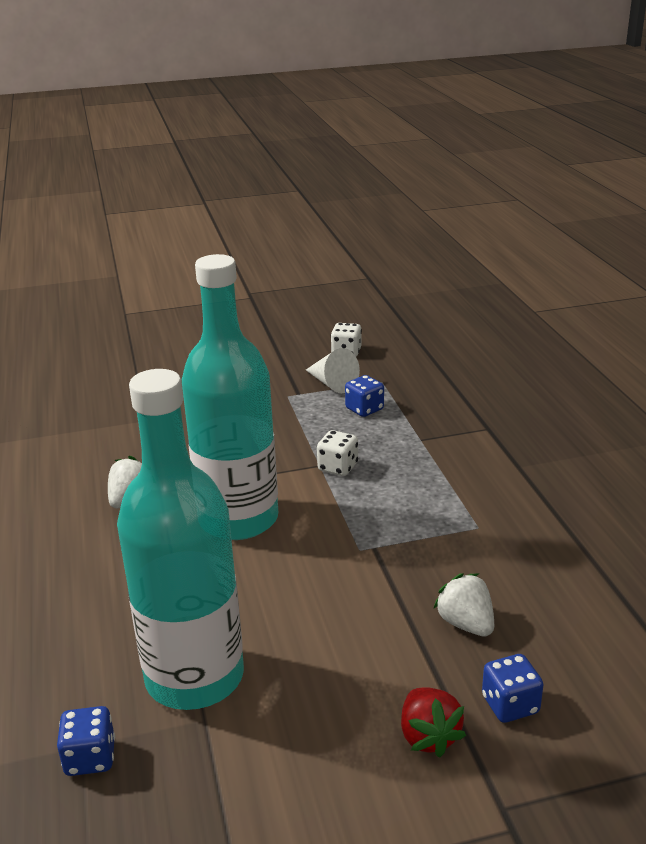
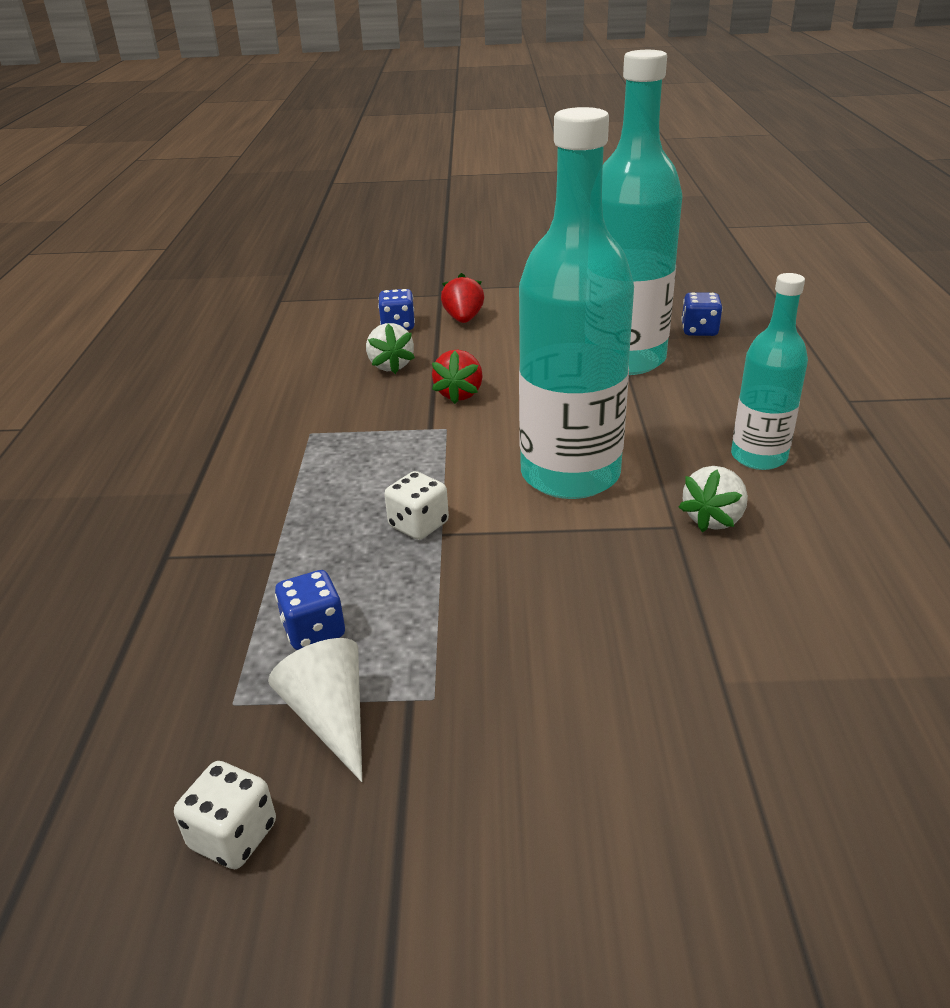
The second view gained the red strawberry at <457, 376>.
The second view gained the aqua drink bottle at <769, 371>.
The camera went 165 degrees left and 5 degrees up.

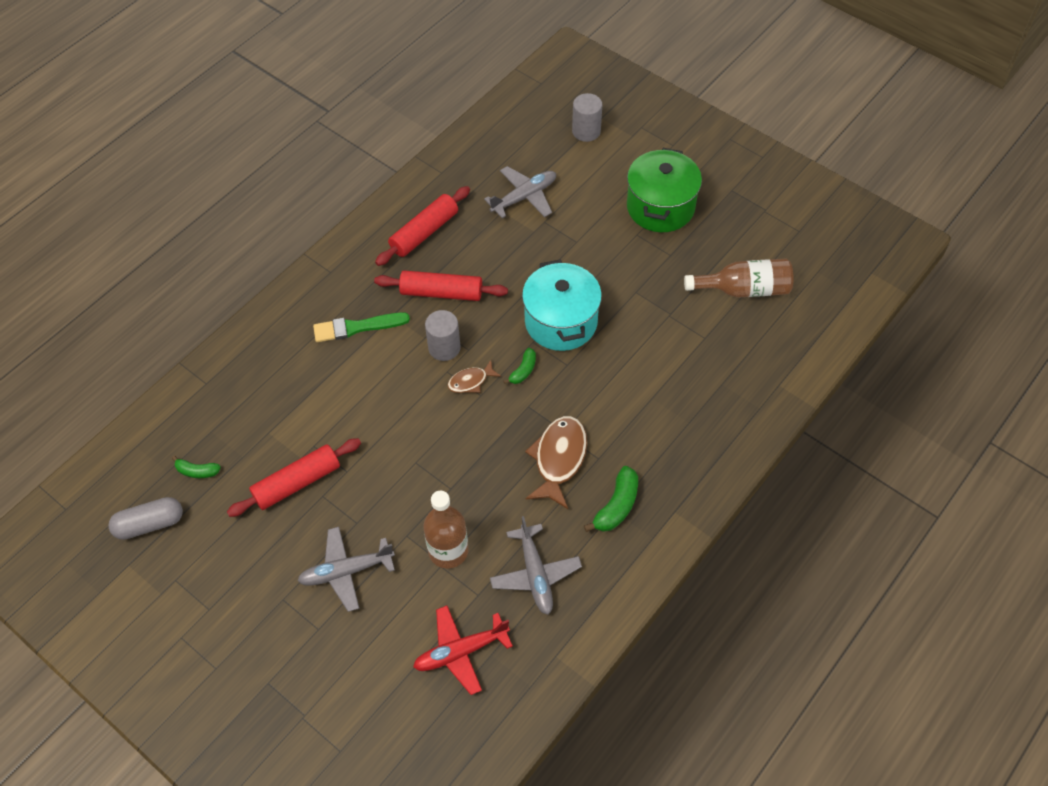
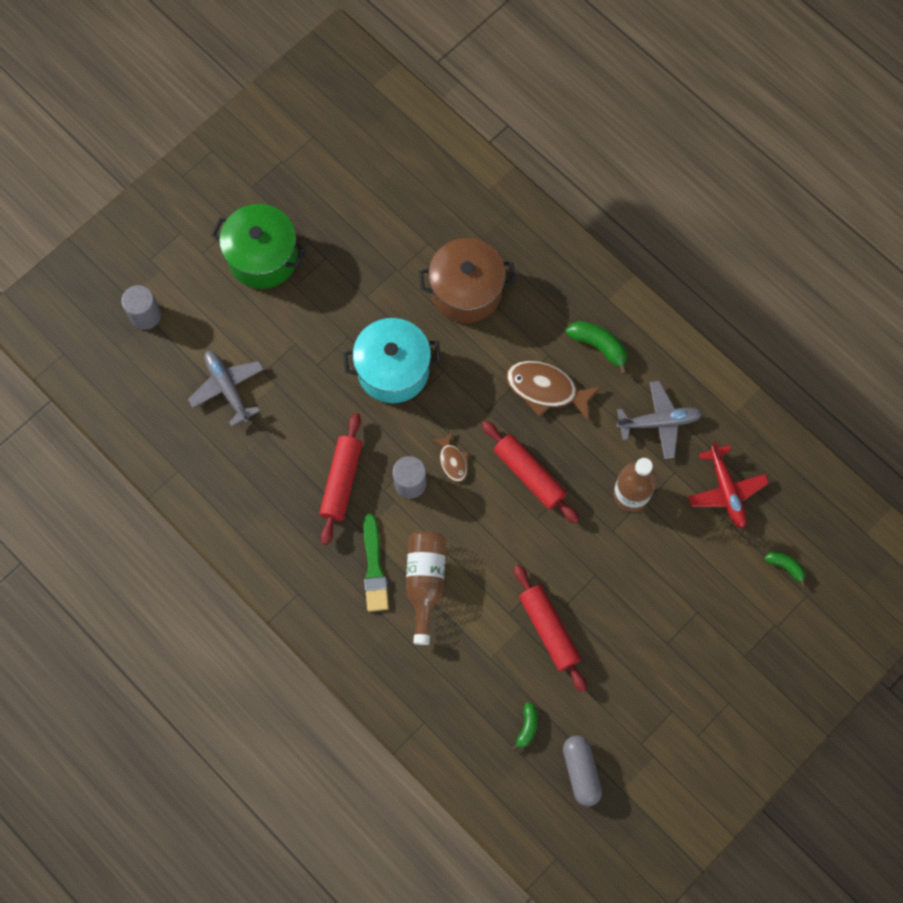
The second view lost the grey plane at <346, 569>.
The second view gained the russet stockpot at <467, 280>.
The red pastry roller ended up elsewhere, having gone from <422, 226> to <530, 472>.
The leaf-green banana fruit ended up elsewhere, having gone from <519, 366> to <785, 569>.
The russet drink bottle ended up elsewhere, having gone from <738, 278> to <426, 588>.
The camera went 85 degrees left and 15 degrees up.

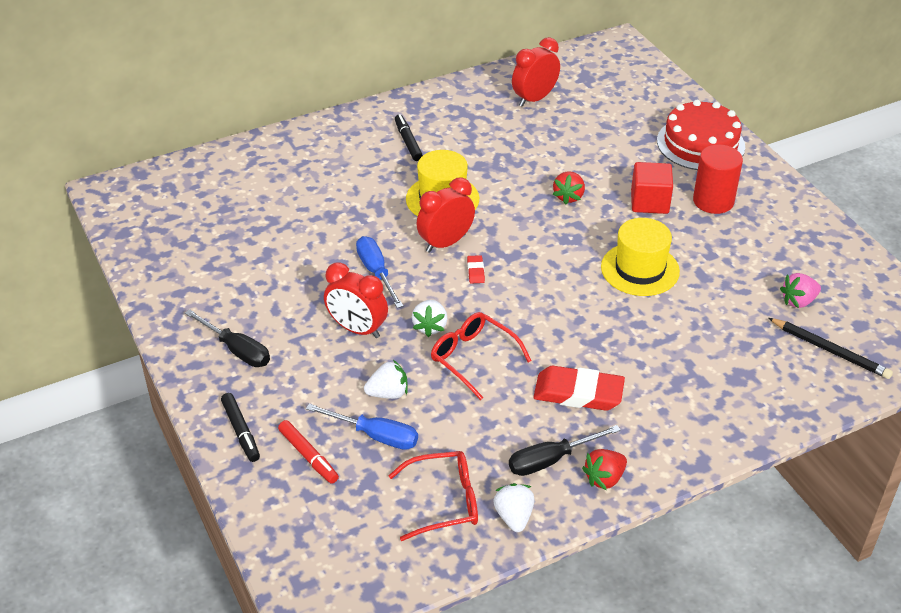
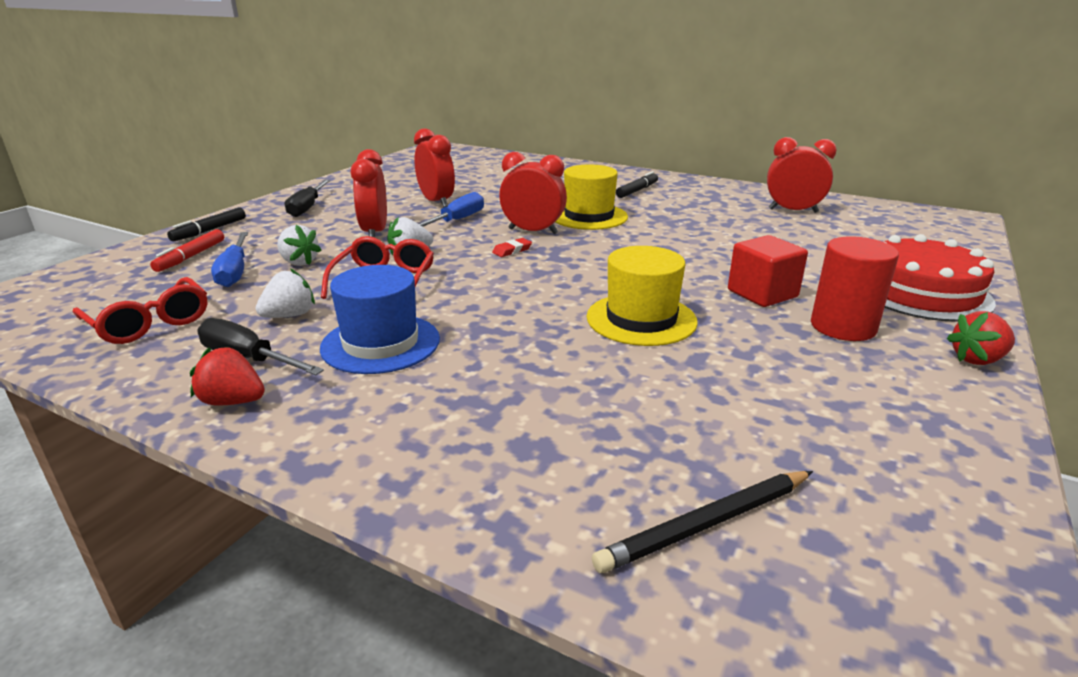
The second view lost the rose-pink strawberry at <800, 290>.
The second view gained the red bedside clock at <434, 167>.
The white strawberry ended up elsewhere, having gone from <513, 507> to <285, 293>.
The red strawberry ended up elsewhere, having gone from <569, 188> to <981, 338>.
Where the red eraser stood at <579, 388>, the blue hat came to stand at <380, 319>.
The jet-black pencil at <830, 348> ended up facing another way, 60 degrees clockwise from before.
The camera went 55 degrees right and 15 degrees down.

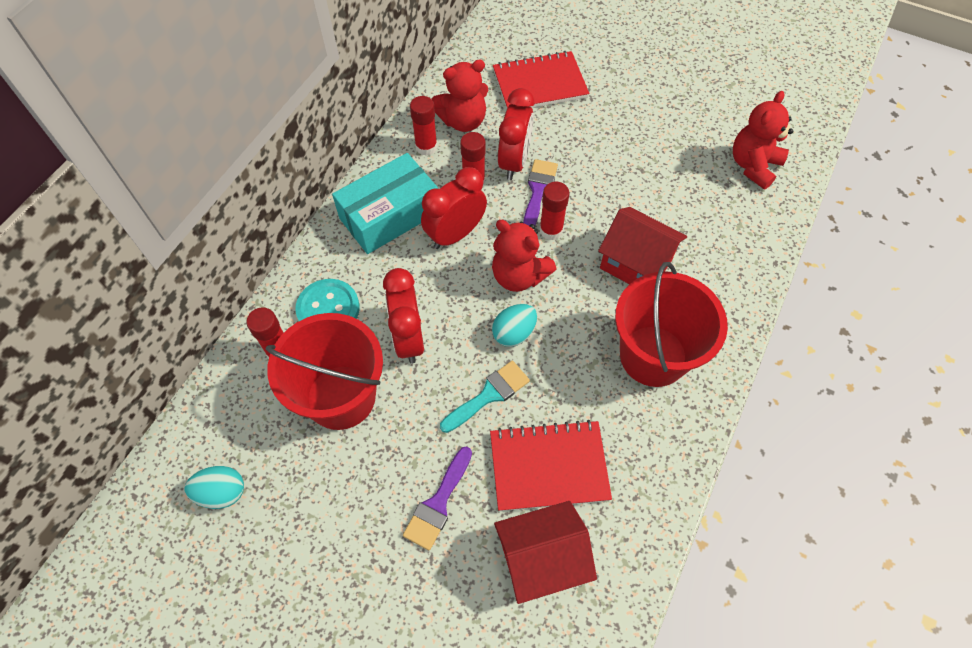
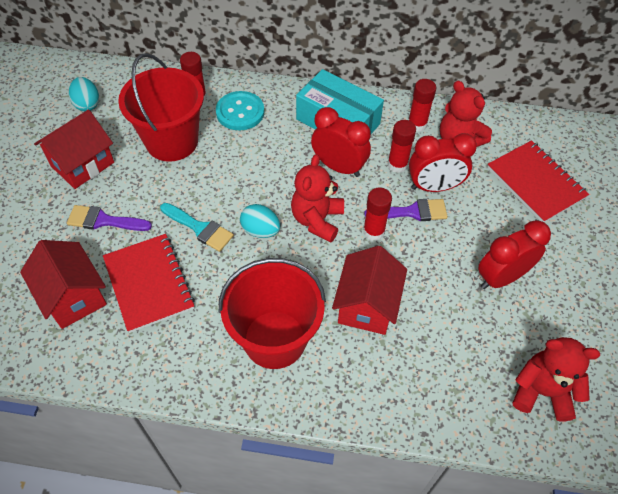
The second view gained the red toy house at <74, 149>.
The red bedside clock ended up elsewhere, having gone from <403, 316> to <514, 254>.
The camera went 70 degrees right and 5 degrees down.

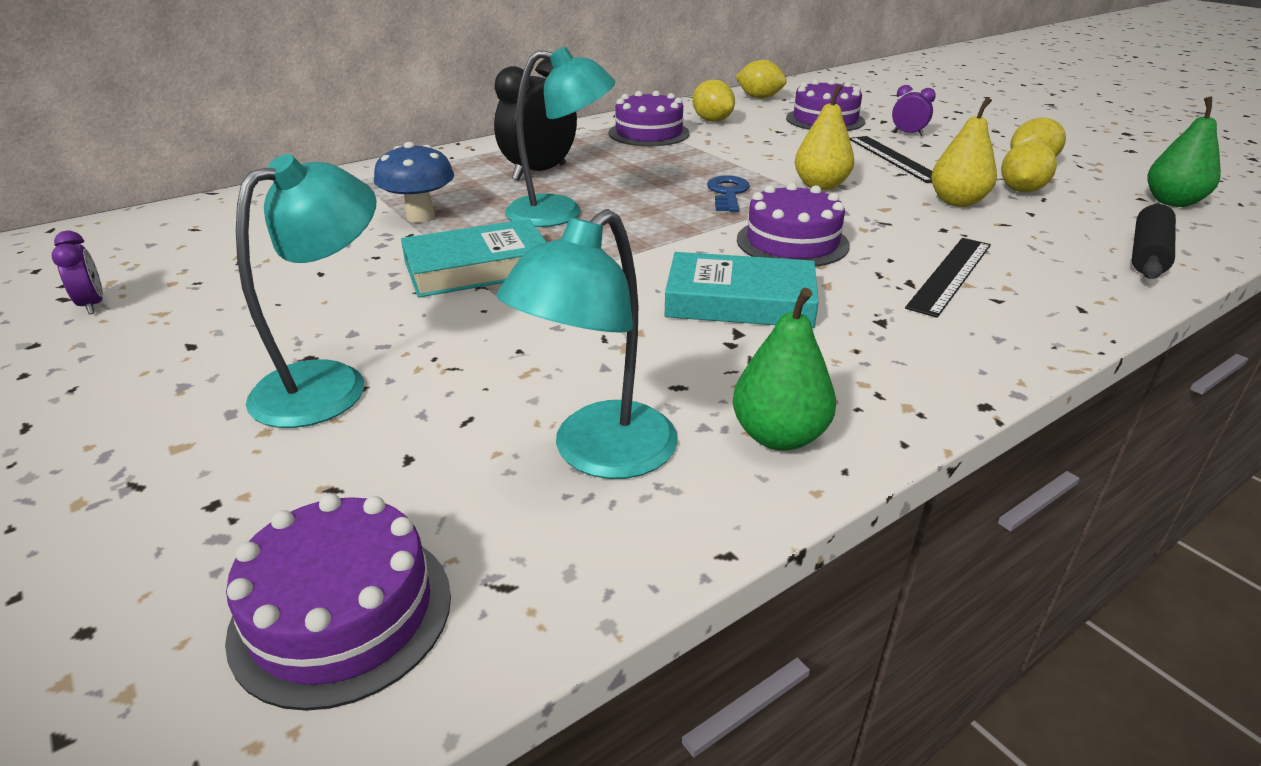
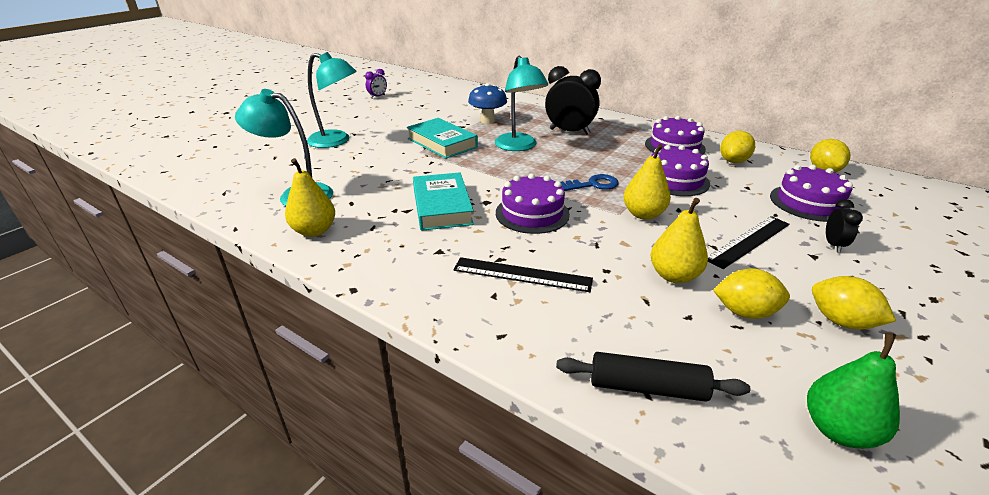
The purple gateau ended up elsewhere, having gone from <338, 602> to <680, 170>.
What was the leaf-green pear at <784, 369> turned into the bright yellow pear at <310, 197>.
What was the purple bedside clock at <914, 110> turned into the jet-black bedside clock at <844, 226>.
The camera went 70 degrees right and 0 degrees up.

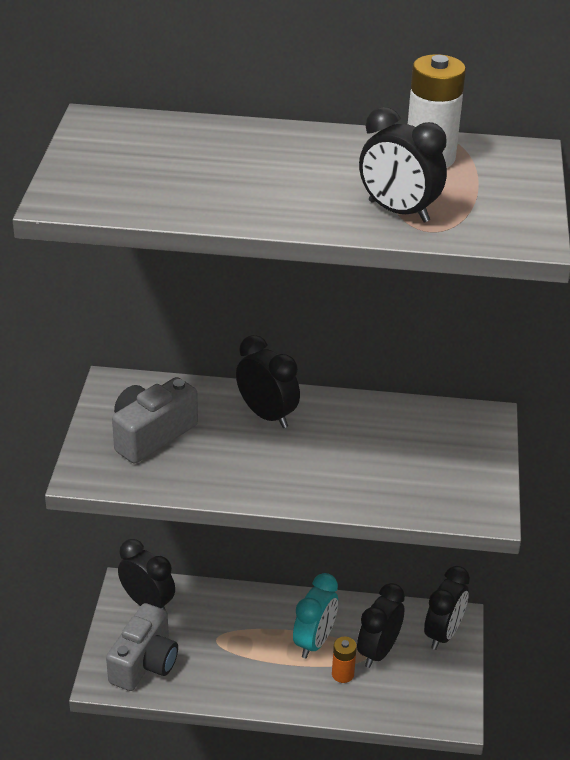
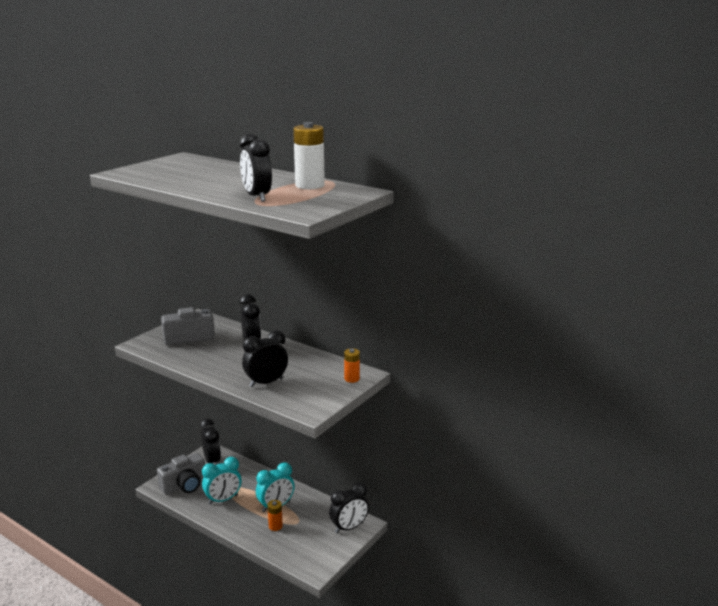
The second view gained the aqua bedside clock at <221, 481>.
The second view gained the orange AA battery at <352, 365>.
The jet-black bedside clock ended up elsewhere, having gone from <381, 625> to <265, 358>.
The camera went 30 degrees right and 15 degrees down.

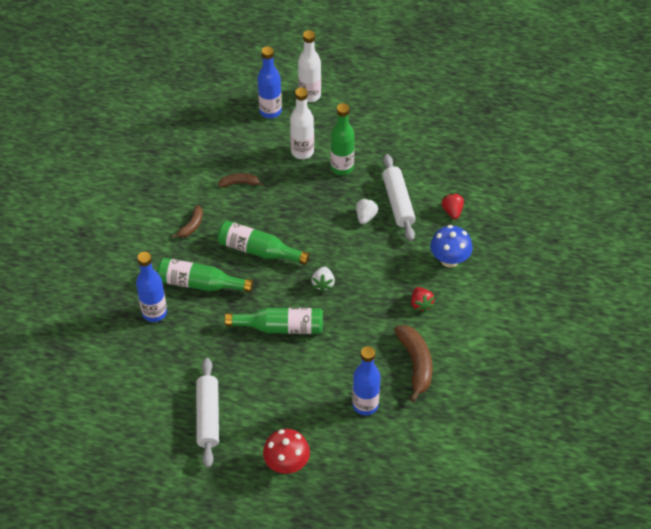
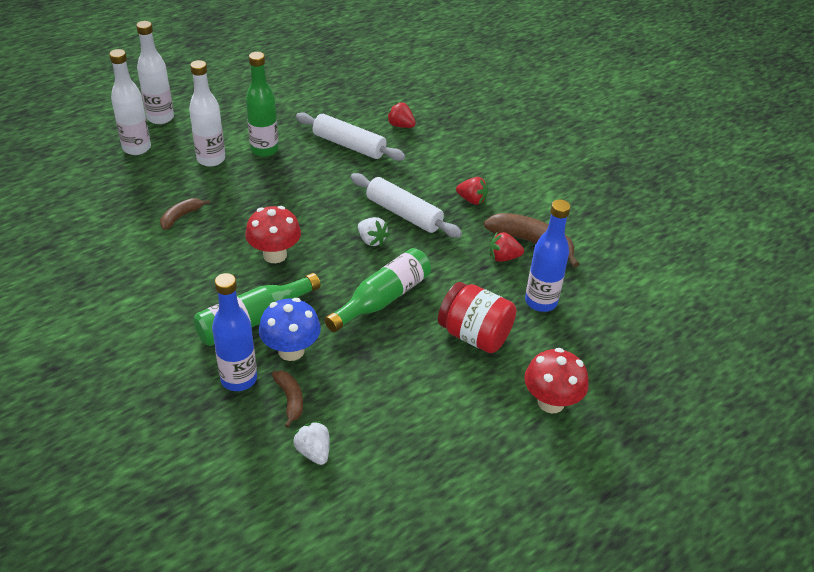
The second view gained the red preserve jar at <477, 317>.
The second view gained the red strawberry at <507, 247>.
The russet banana fruit ended up elsewhere, having gone from <187, 221> to <287, 399>.
The white pastry roller ended up elsewhere, having gone from <207, 413> to <406, 205>.
The white strawberry ended up elsewhere, having gone from <367, 211> to <311, 443>.
The blue toadstool ended up elsewhere, having gone from <451, 246> to <290, 329>.
Where the leaf-green drink bottle stood at <263, 243>, the red toadstool came to stand at <273, 234>.
What was the blue drink bottle at <269, 82> turned into the white drink bottle at <130, 102>.
The camera went 50 degrees left and 10 degrees down.

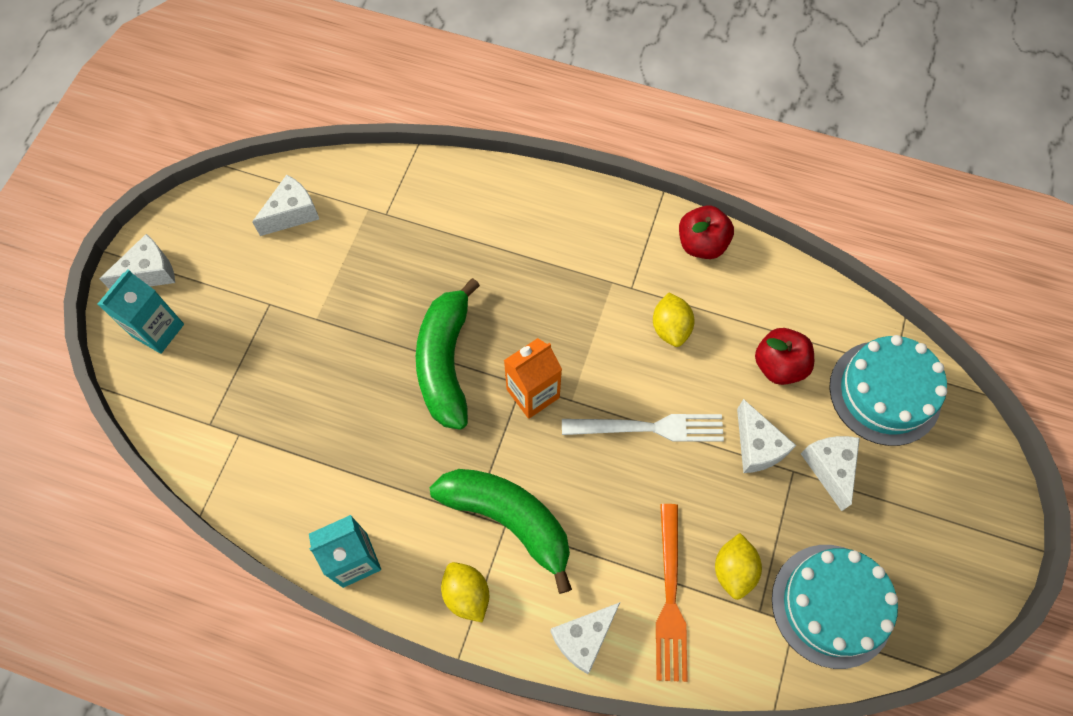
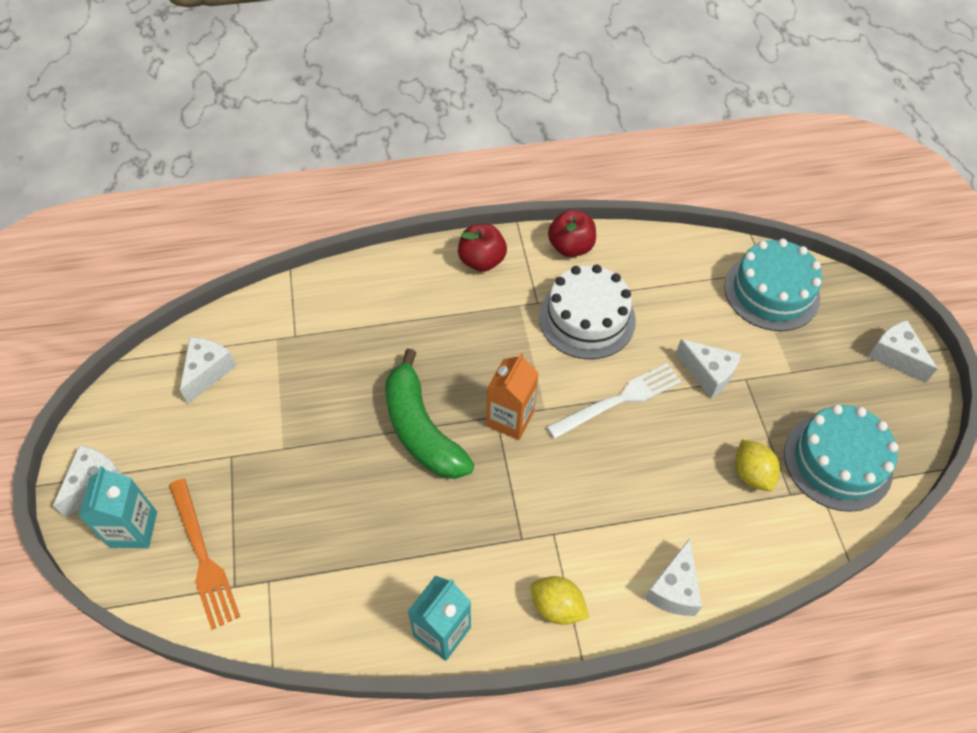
The second view lost the leaf-green banana fruit at <501, 531>.
The orange fork ended up elsewhere, having gone from <672, 593> to <204, 554>.
The red apple fruit ended up elsewhere, having gone from <784, 356> to <482, 248>.
The white cheese ended up elsewhere, having gone from <830, 473> to <903, 351>.
Where the bright yellow lemon stood at <674, 320>, the white gateau came to stand at <587, 312>.
The camera went 30 degrees left and 10 degrees down.

